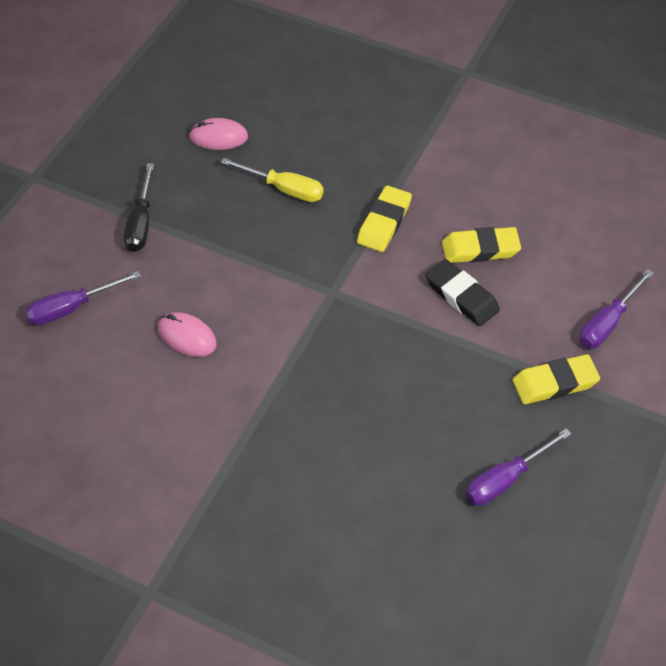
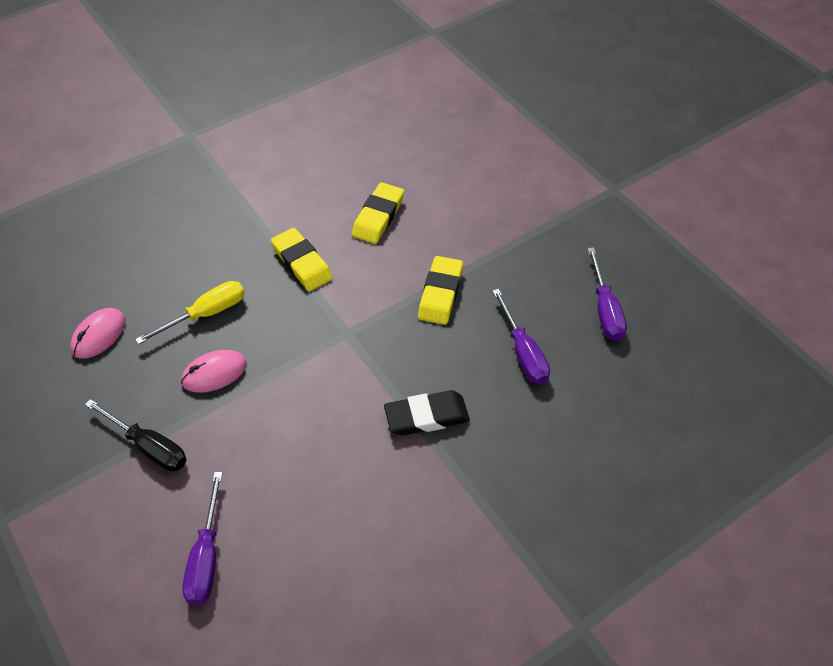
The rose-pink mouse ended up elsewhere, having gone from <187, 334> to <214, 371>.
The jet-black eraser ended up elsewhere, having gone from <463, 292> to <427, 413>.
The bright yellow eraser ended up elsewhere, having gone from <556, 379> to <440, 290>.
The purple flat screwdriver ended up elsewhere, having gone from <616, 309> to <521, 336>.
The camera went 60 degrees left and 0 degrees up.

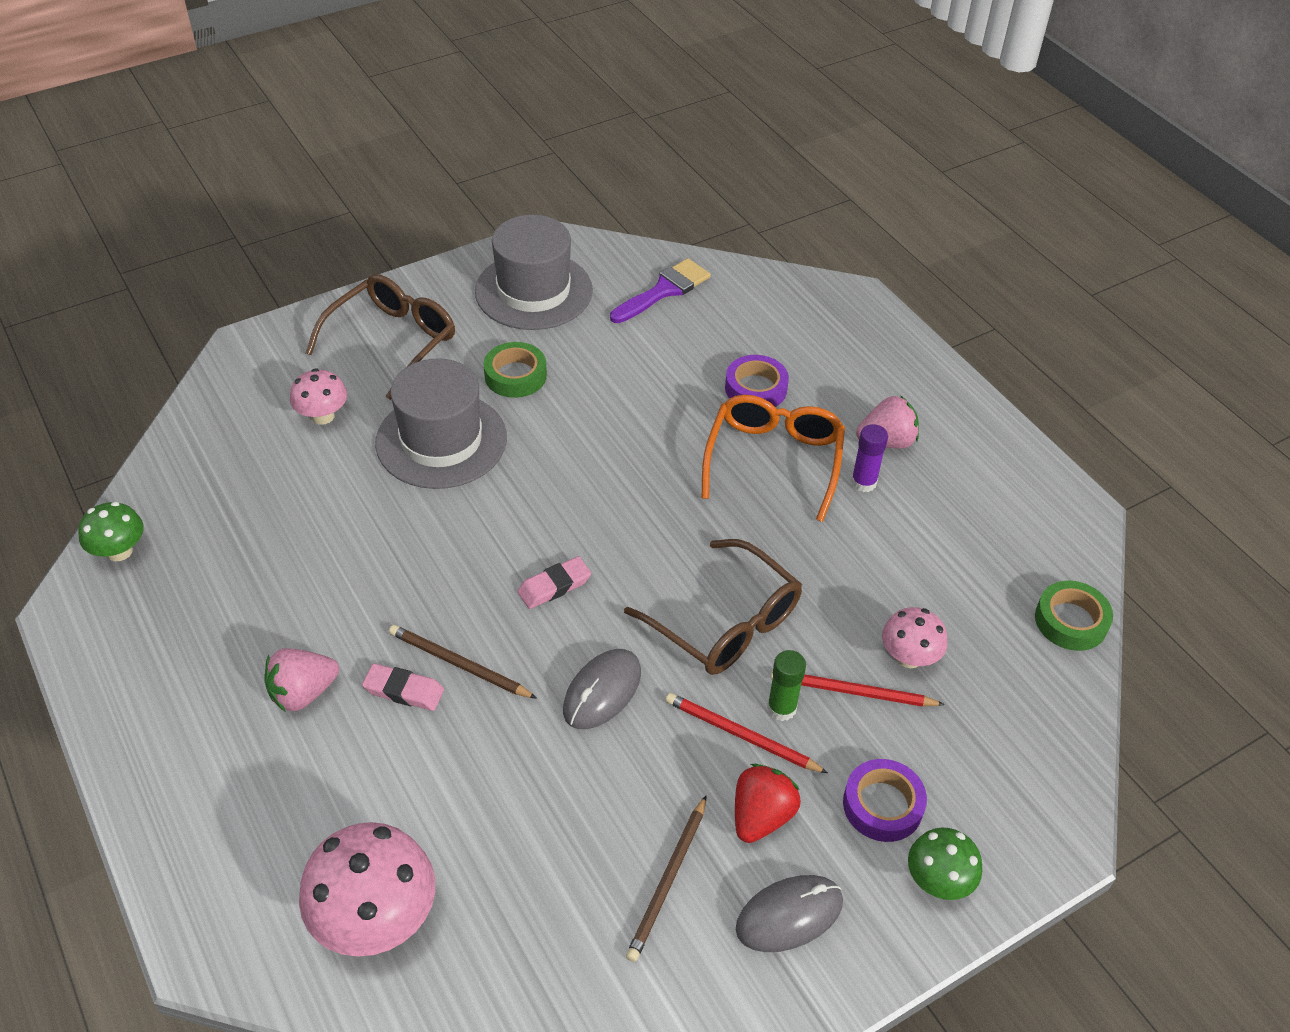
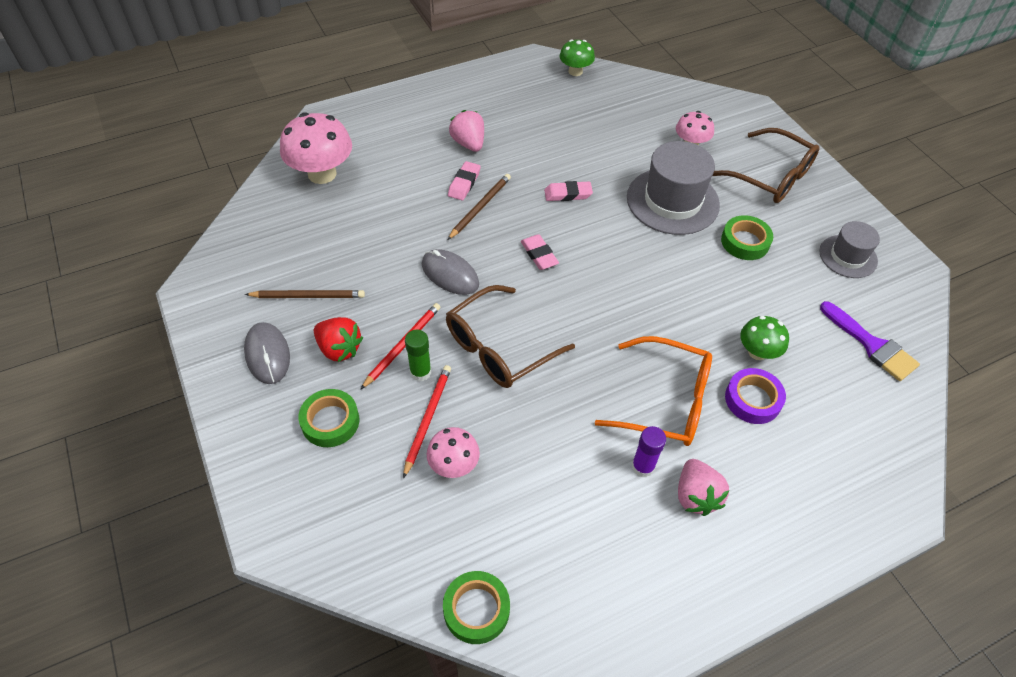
The second view gained the rose-pink eraser at <568, 191>.
The leaf-green toadstool ended up elsewhere, having gone from <945, 863> to <764, 338>.
What was the purple tape at <885, 800> turned into the leaf-green tape at <328, 418>.
The russet pencil at <666, 878> ended up facing another way, 150 degrees clockwise from before.
The size of the grey hat at <534, 272> changed by a factor of 0.58.
The camera went 95 degrees right and 5 degrees up.

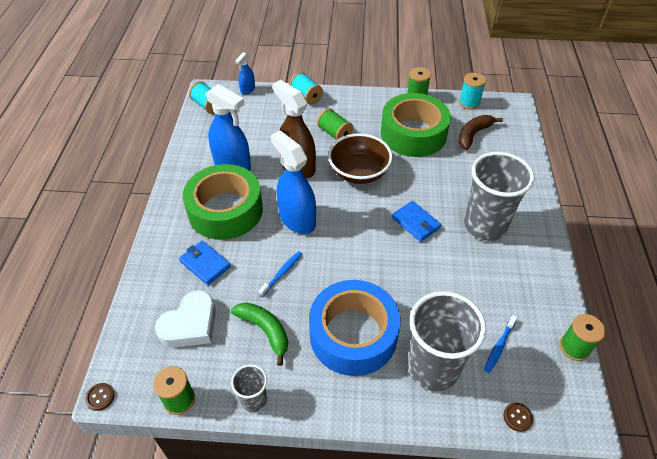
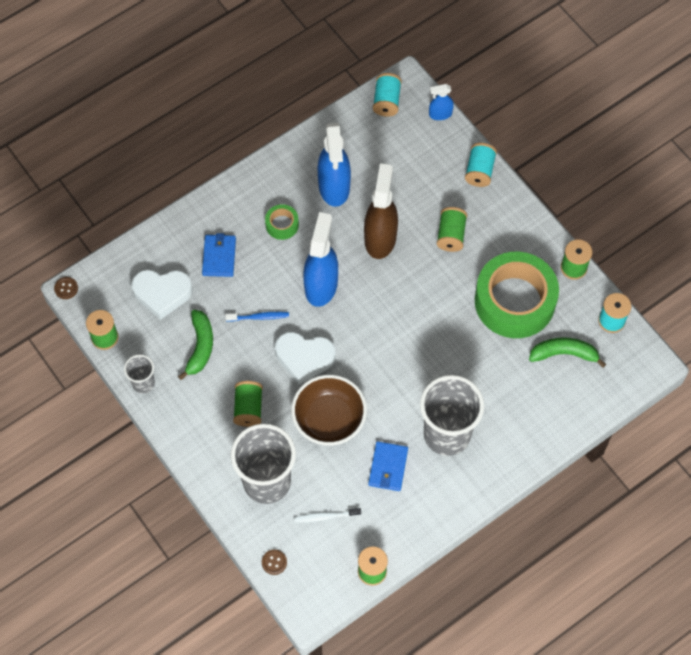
The second view gained the white heart shape at <305, 358>.
The russet serving bowl ended up elsewhere, having gone from <360, 158> to <329, 410>.
The blue wallet ended up elsewhere, having gone from <416, 221> to <388, 466>.
Where the blue tape stood at <355, 328>, the leaf-green spool came to stand at <248, 404>.
What was the russet banana fruit at <480, 132> turned into the leaf-green banana fruit at <567, 352>.
What was the blue toothbrush at <500, 344> turned into the white toothbrush at <328, 515>.
The size of the leaf-green tape at <223, 202> changed by a factor of 0.42.
The camera went 50 degrees right and 15 degrees up.

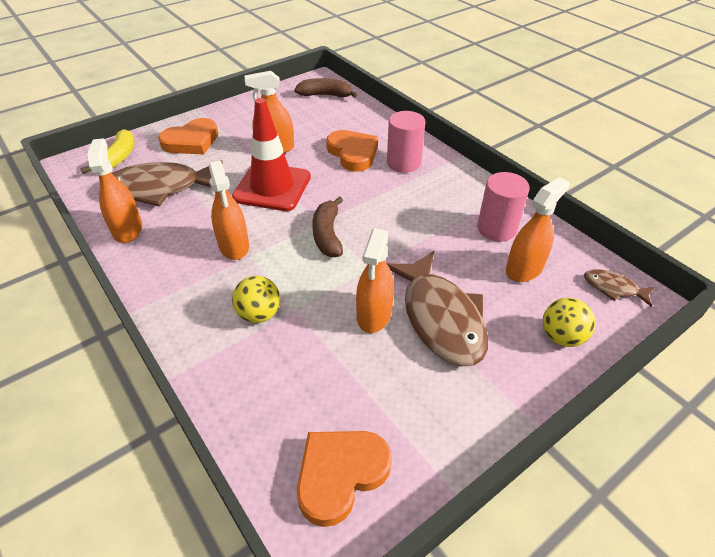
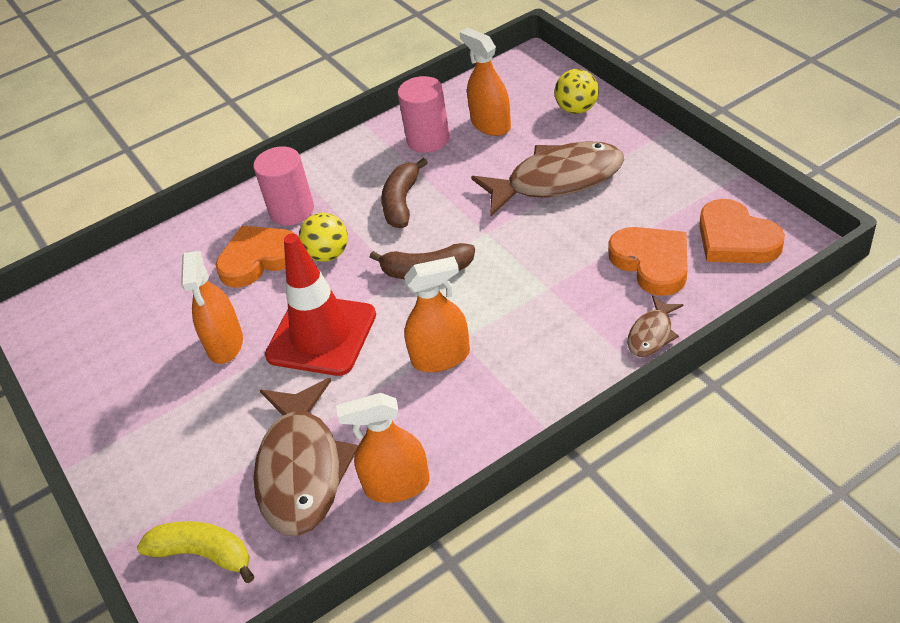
The second view lost the orange spray cleaner at <375, 280>.
The orange heart shape ended up elsewhere, having gone from <188, 136> to <648, 261>.
The bright yellow sphere ended up elsewhere, having gone from <256, 299> to <323, 237>.
The russet banana fruit ended up elsewhere, having gone from <326, 88> to <404, 193>.
The russet toy fish ended up elsewhere, having gone from <619, 288> to <655, 326>.
The camera went 80 degrees left and 0 degrees up.

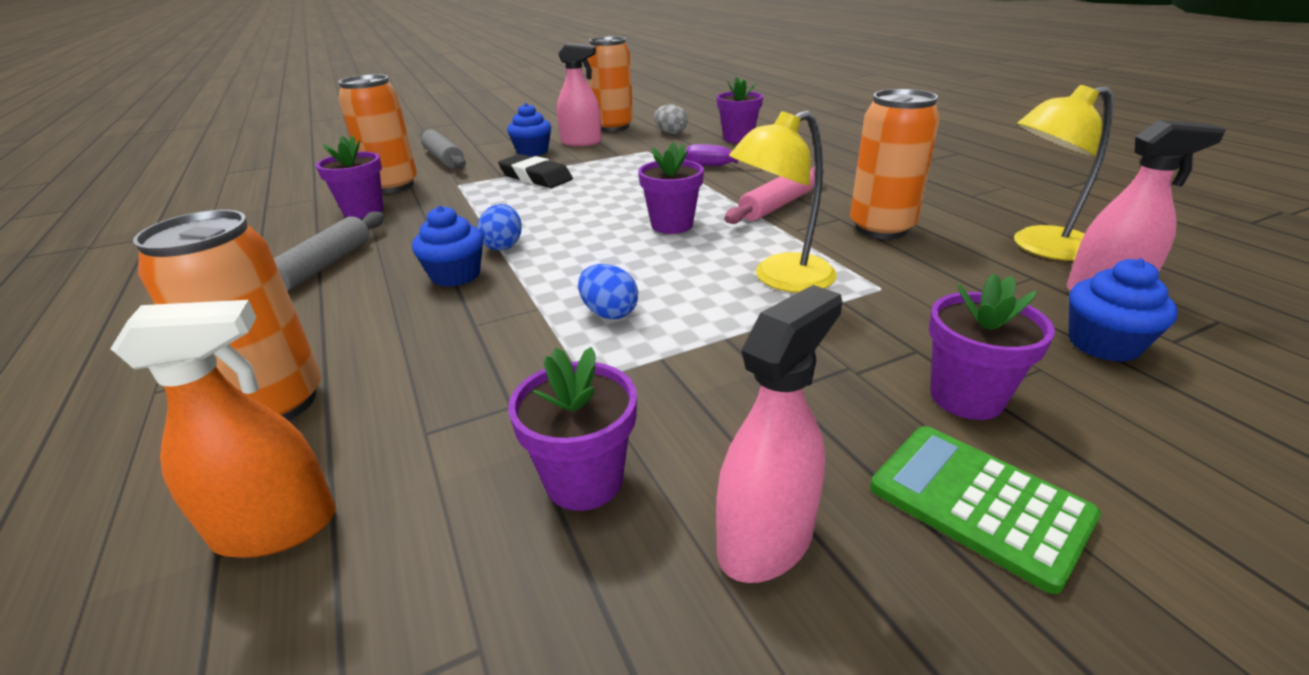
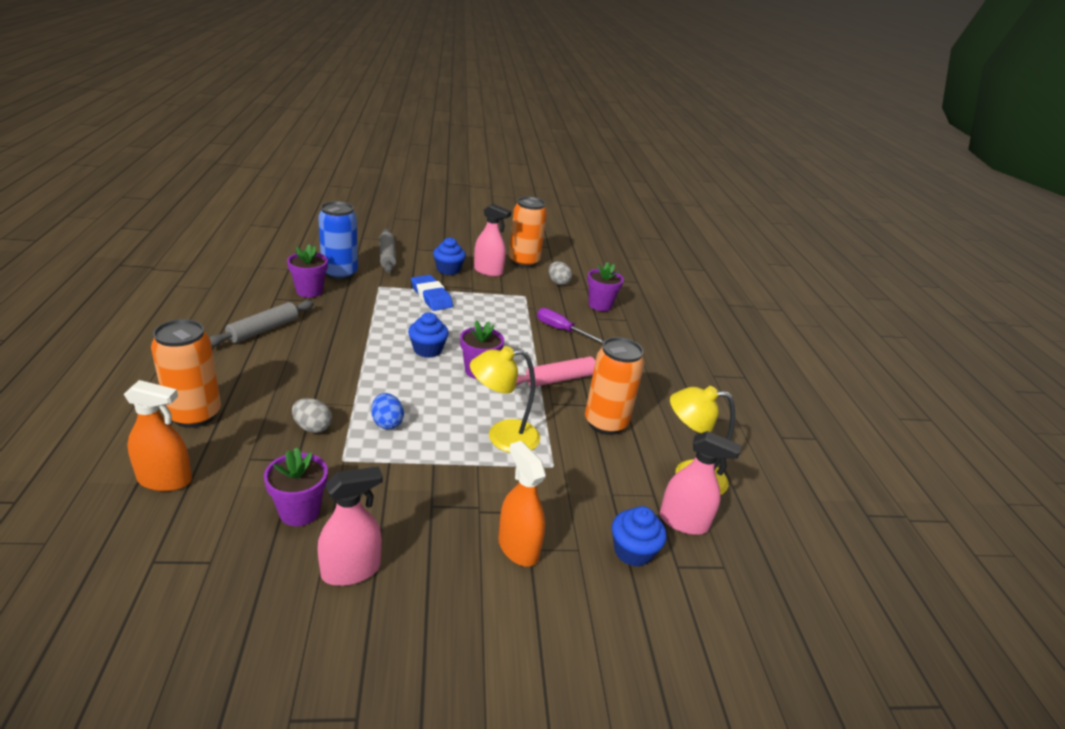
The second view lost the blue egg at <500, 227>.
The second view lost the leaf-green calculator at <985, 510>.
The second view gained the grey egg at <312, 415>.
The blue cupcake ended up elsewhere, having gone from <448, 246> to <428, 335>.
Where the purple potted plant stood at <992, 346>, the orange spray cleaner came to stand at <522, 504>.
What was the orange tin at <377, 133> turned into the blue tin at <338, 240>.
What was the jet-black eraser at <535, 171> turned into the blue eraser at <432, 293>.
The camera went 15 degrees right and 0 degrees up.

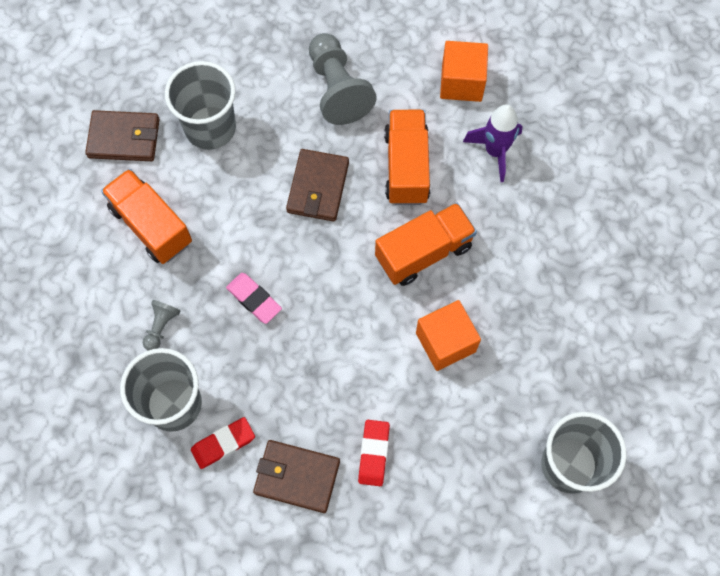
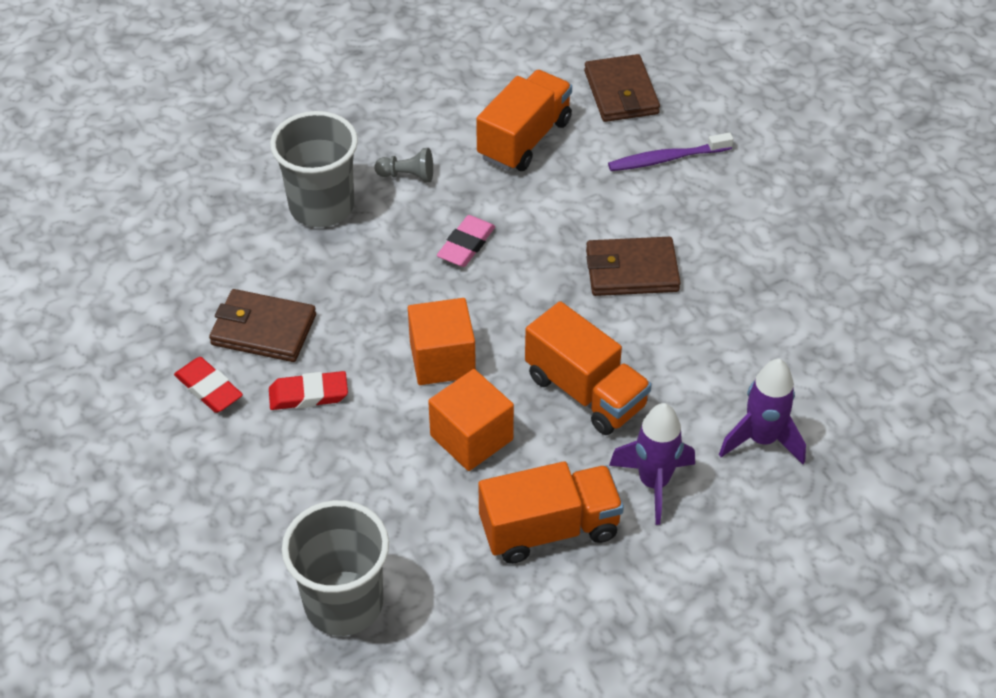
The second view lost the grey game pawn at <343, 79>.
The second view gained the purple spaceship at <652, 464>.
The red eraser ended up elsewhere, having gone from <223, 443> to <208, 385>.
The orange lorry ended up elsewhere, having gone from <407, 157> to <551, 512>.
The orange block ended up elsewhere, having gone from <464, 71> to <442, 341>.
Where the grey tumbler stood at <200, 105>, the purple toothbrush came to stand at <670, 152>.
The russet wallet at <296, 476> ended up facing another way, 75 degrees counterclockwise from before.
The camera went 75 degrees right and 20 degrees down.

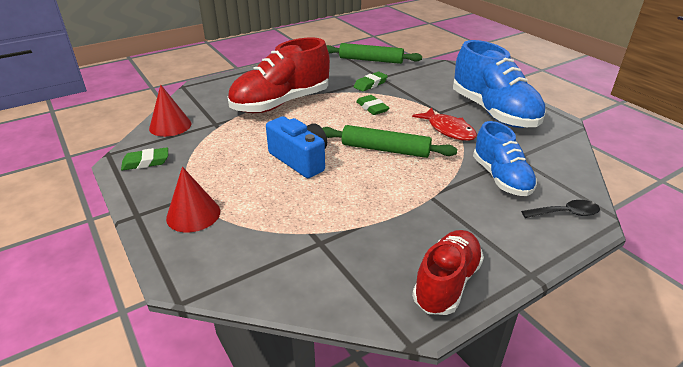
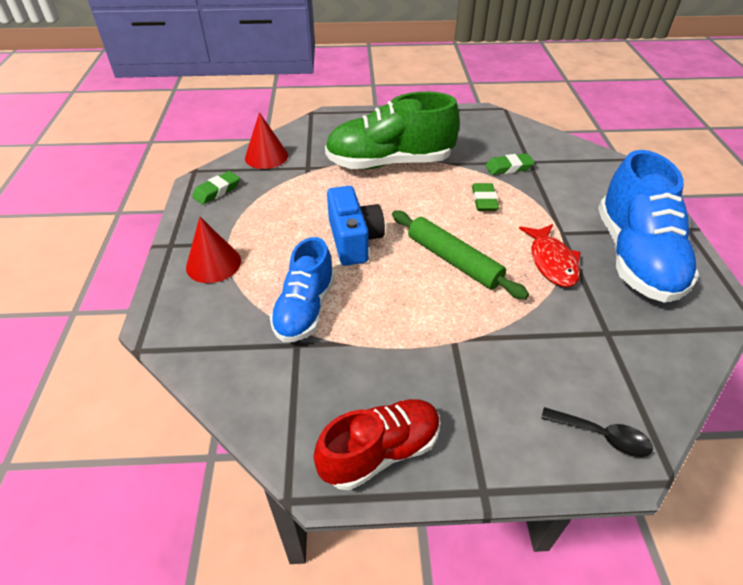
The second view lost the leaf-green pastry roller at <374, 53>.
The blue lace-up shoe ended up elsewhere, having gone from <505, 158> to <302, 289>.
What was the red lace-up shoe at <279, 75> turned into the leaf-green lace-up shoe at <392, 130>.
The leaf-green eraser at <144, 158> ended up facing another way, 60 degrees counterclockwise from before.
The camera went 30 degrees right and 10 degrees up.

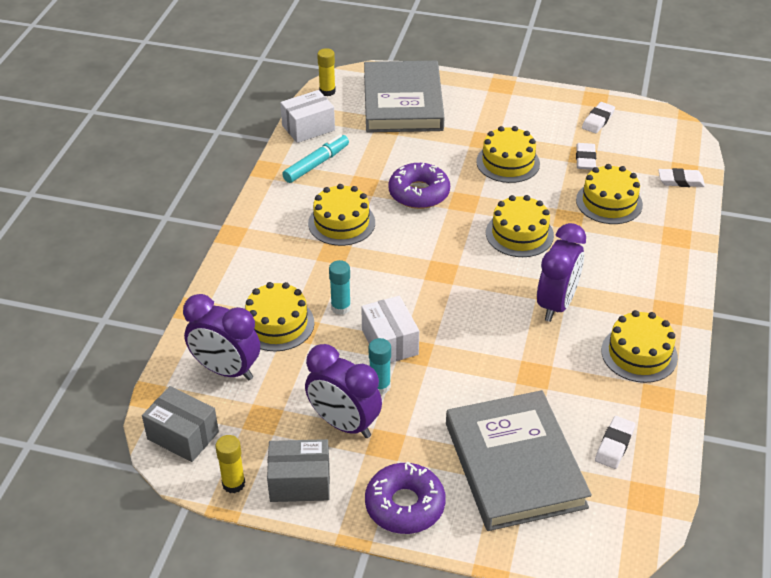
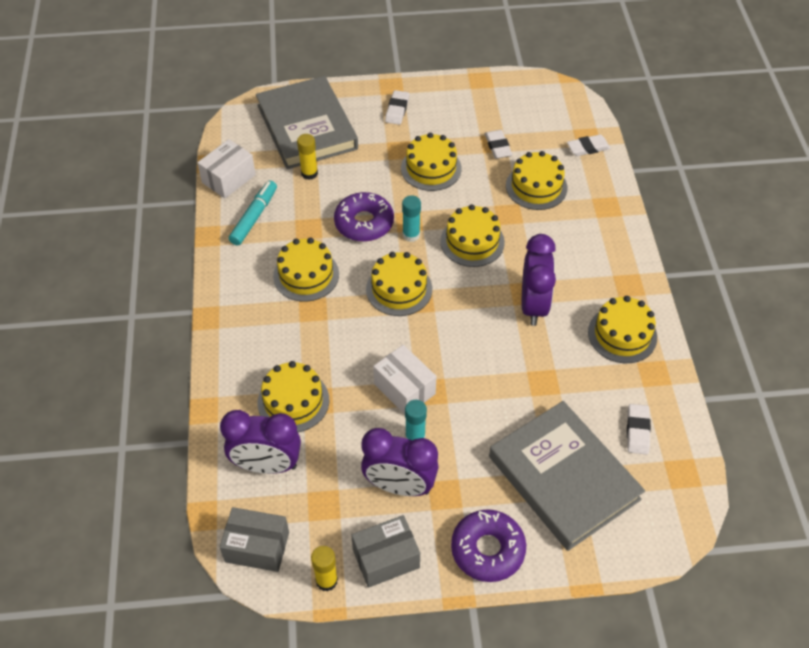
The second view gained the bright yellow gateau at <399, 284>.
The bright yellow glue ended up elsewhere, having gone from <326, 72> to <307, 157>.
The aqua glue ended up elsewhere, having gone from <340, 287> to <411, 218>.
The white eraser ended up elsewhere, having gone from <598, 118> to <397, 107>.
The camera went 20 degrees left and 10 degrees up.

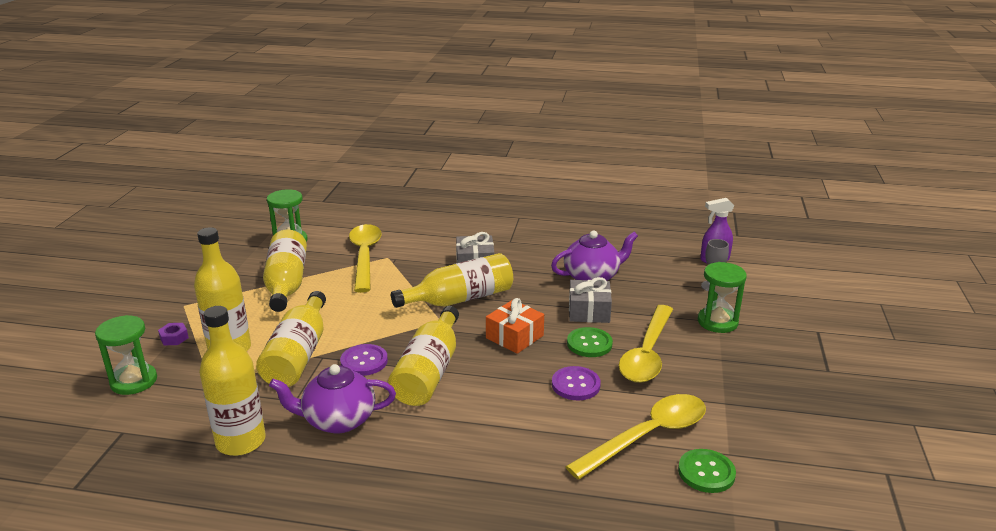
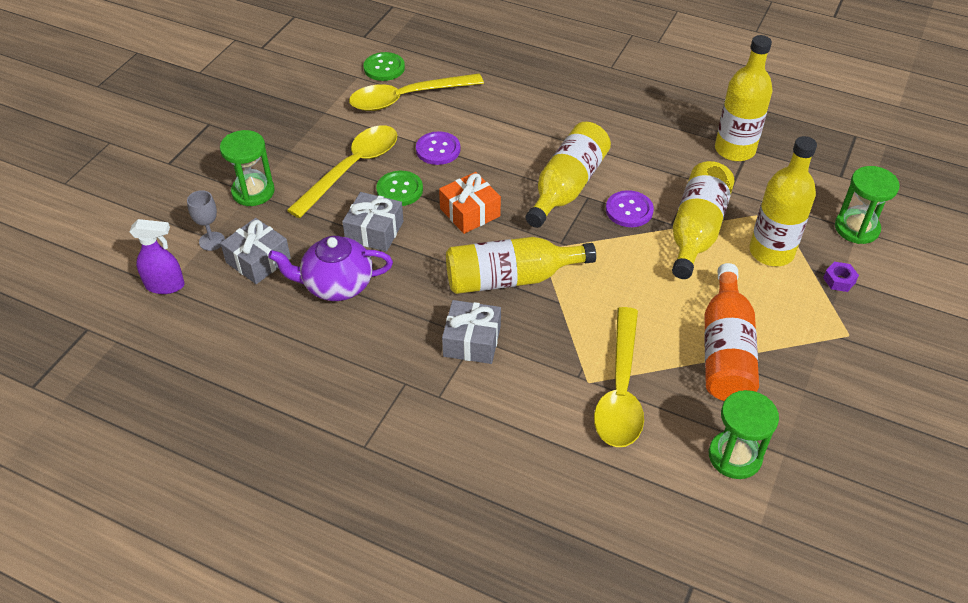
The second view lost the purple teapot at <332, 398>.
The second view gained the grey wrapped gift at <255, 251>.
What was the bright yellow drink bottle at <285, 271> turned into the orange drink bottle at <731, 332>.
The camera went 165 degrees left and 20 degrees up.

